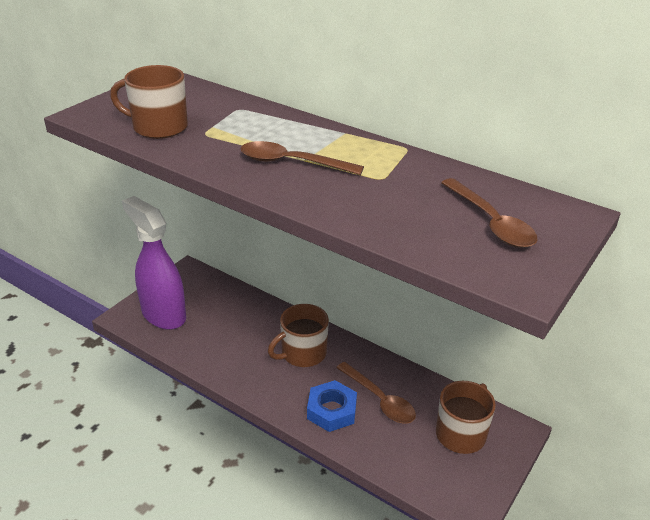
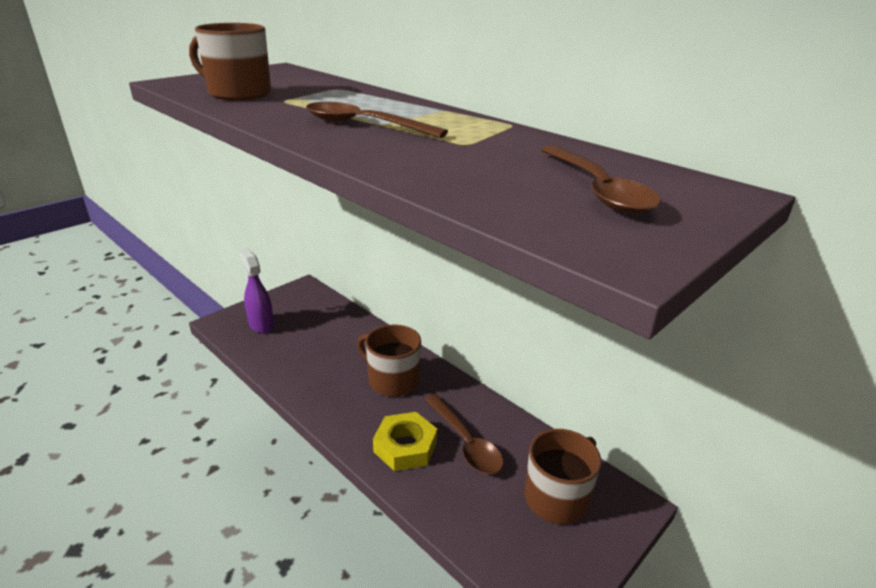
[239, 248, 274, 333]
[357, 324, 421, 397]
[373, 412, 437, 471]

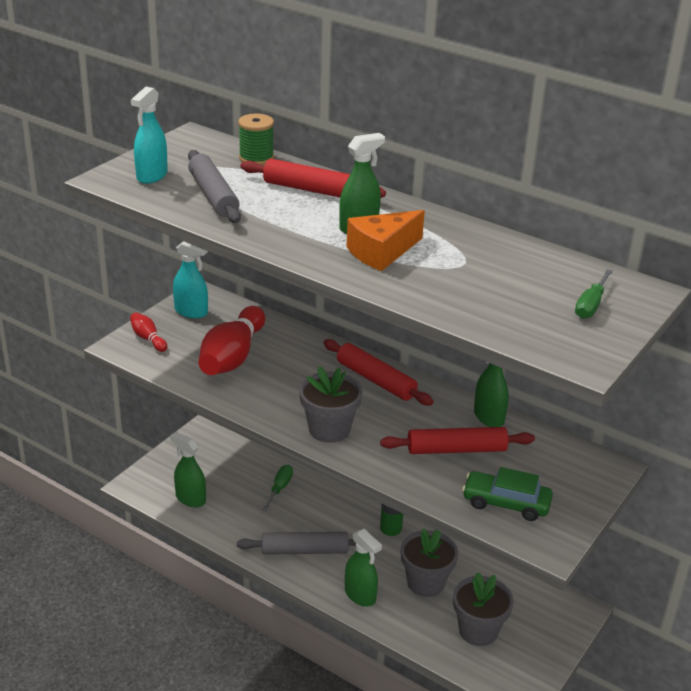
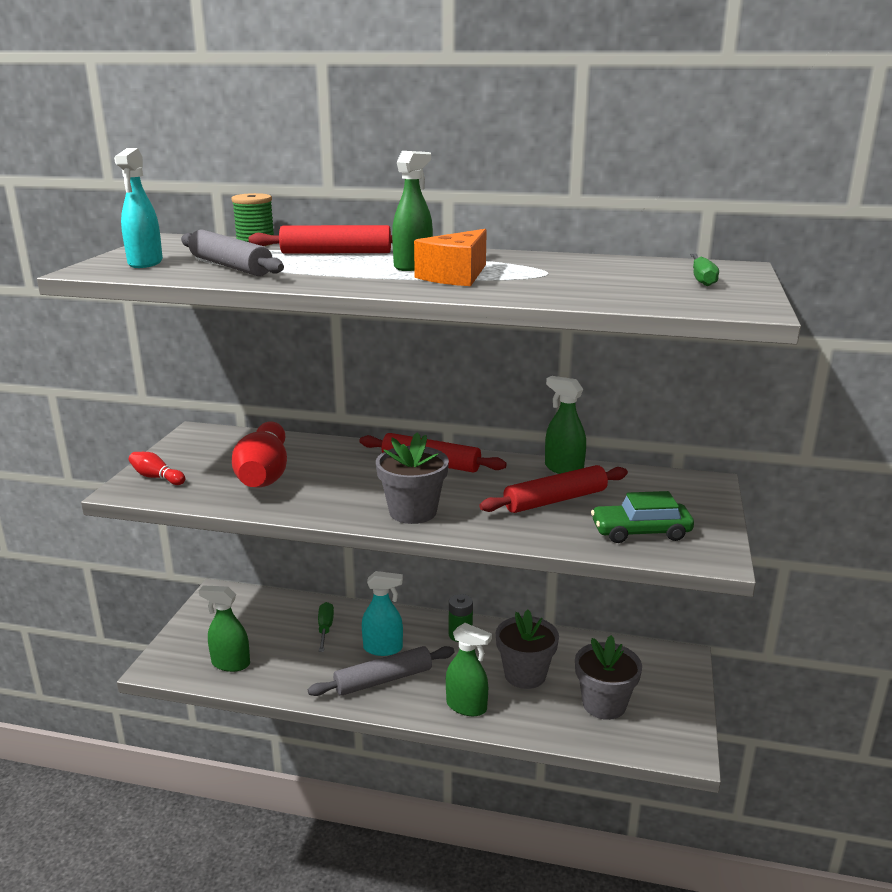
[362, 571, 403, 656]

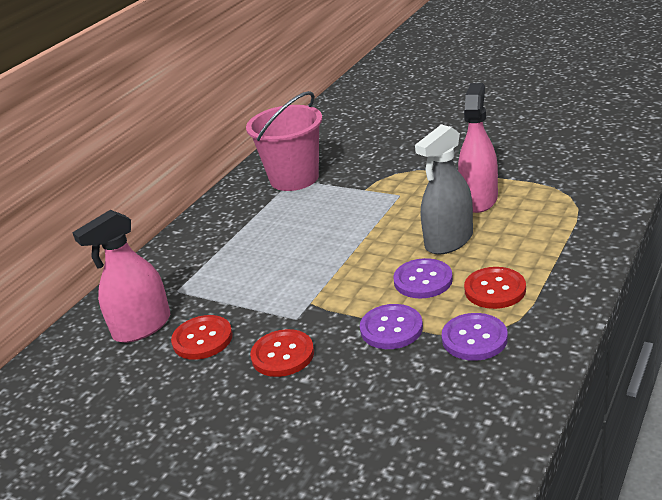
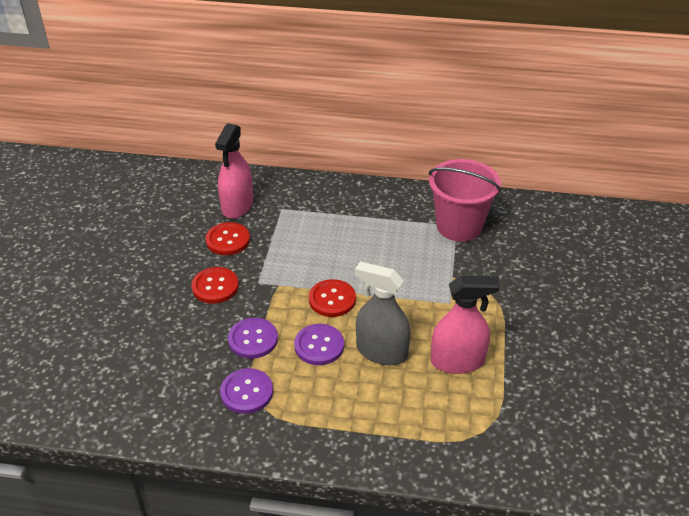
[215, 123, 253, 219]
[309, 279, 356, 317]

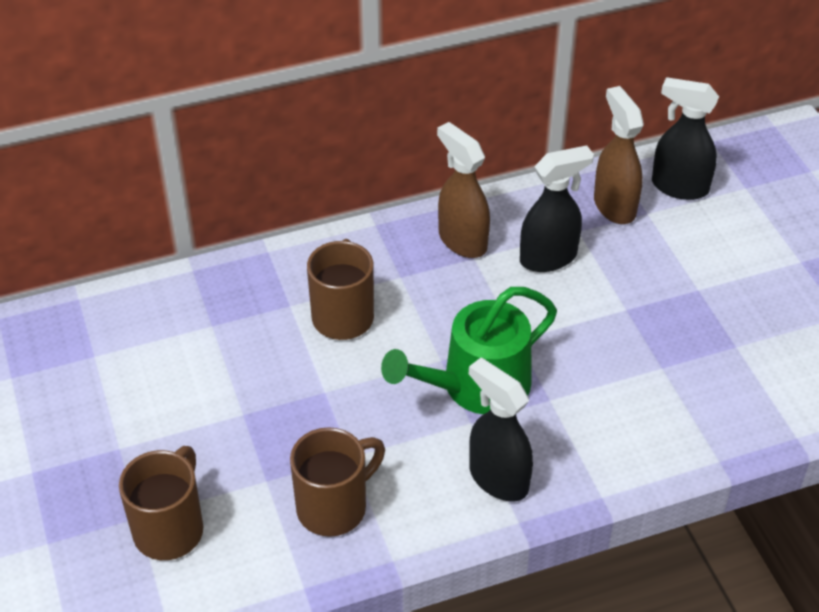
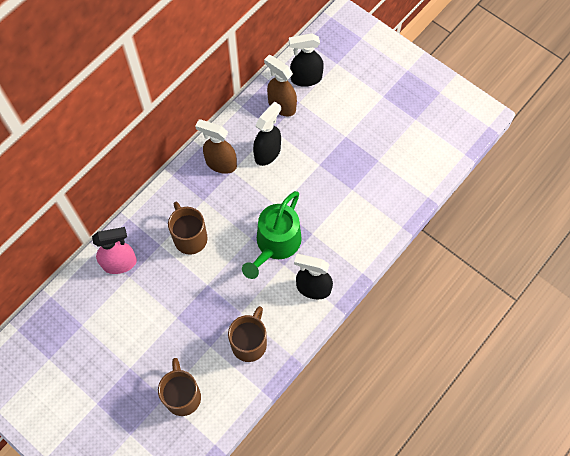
[92, 227, 137, 274]

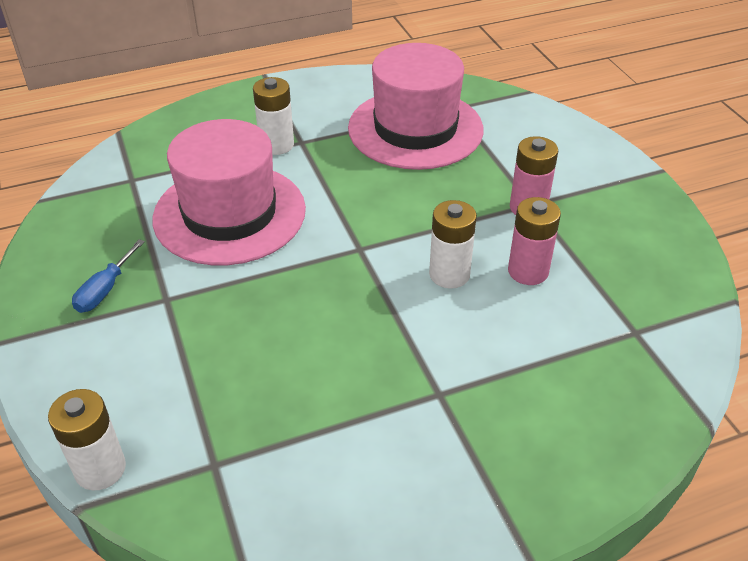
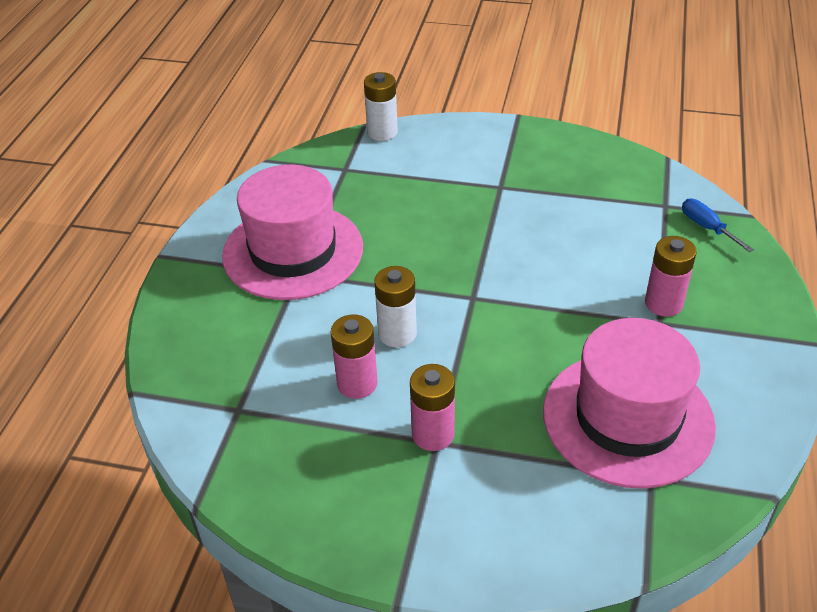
[645, 236, 697, 317]
[222, 165, 363, 300]
[682, 199, 754, 252]

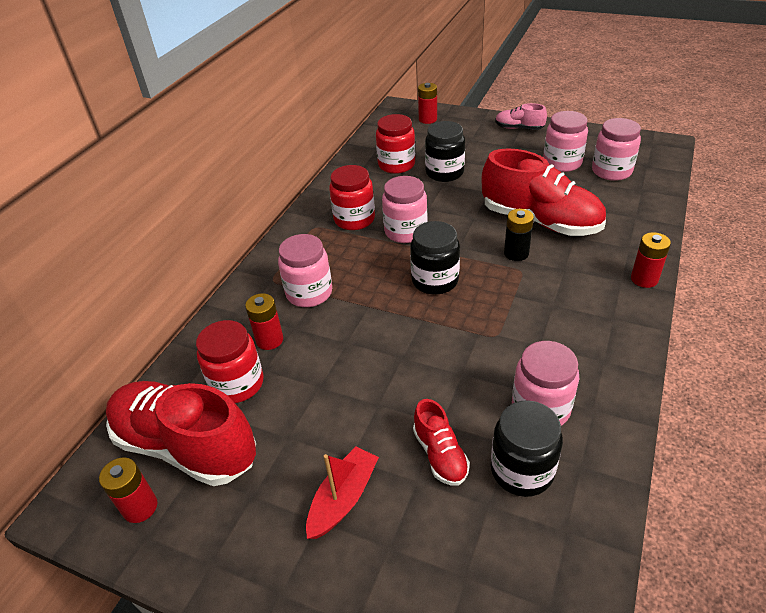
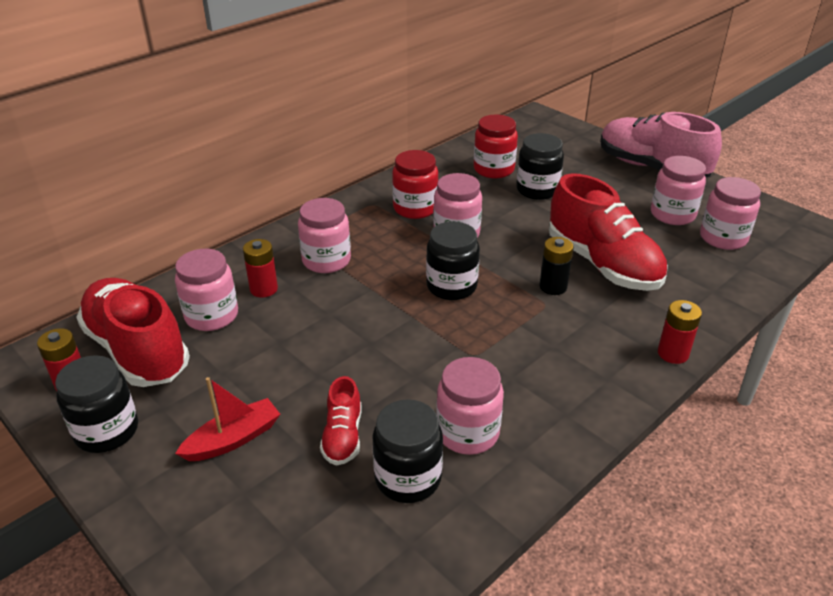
[418, 83, 437, 124] (first image)
[600, 112, 722, 178]
[175, 249, 238, 331]
[55, 355, 138, 453]

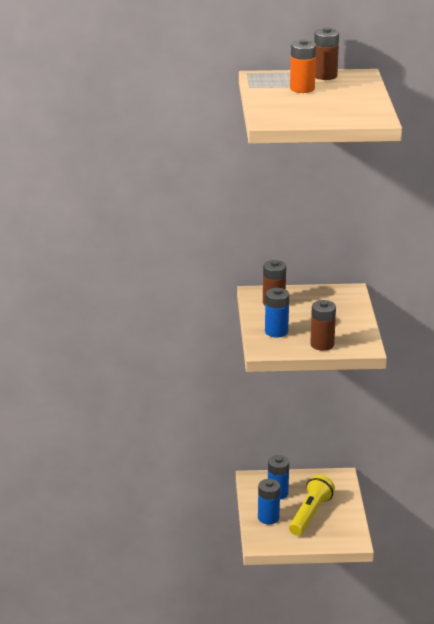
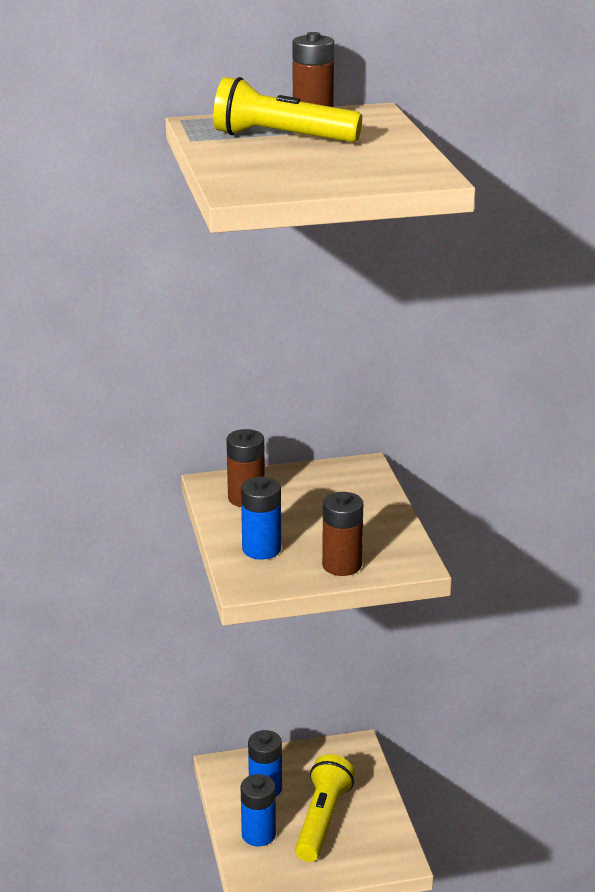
[213, 77, 362, 142]

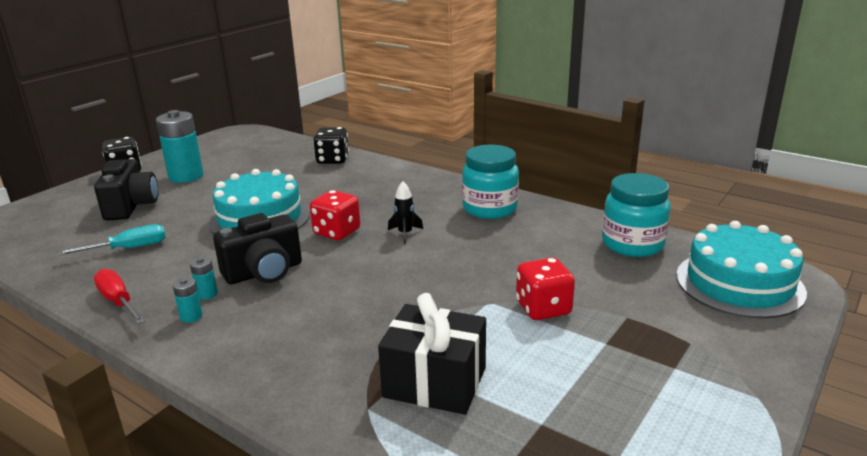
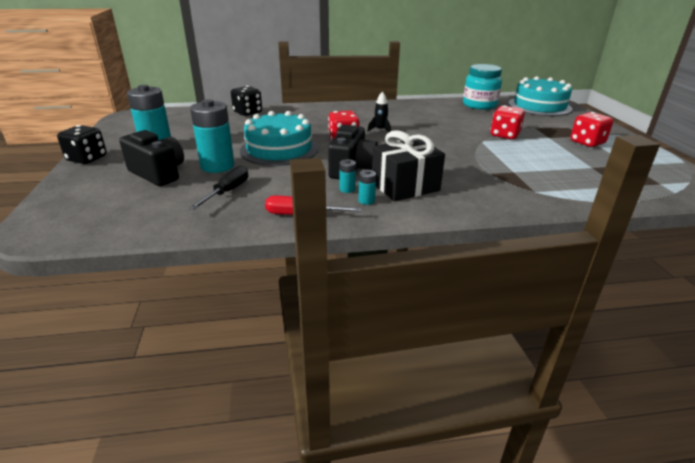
[462, 145, 519, 219] (first image)
[189, 165, 248, 210]
[372, 130, 445, 201]
[190, 99, 234, 173]
[571, 112, 613, 147]

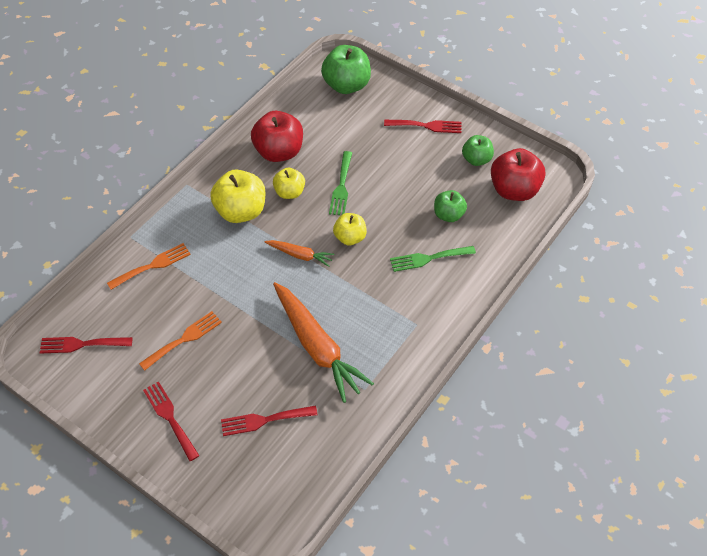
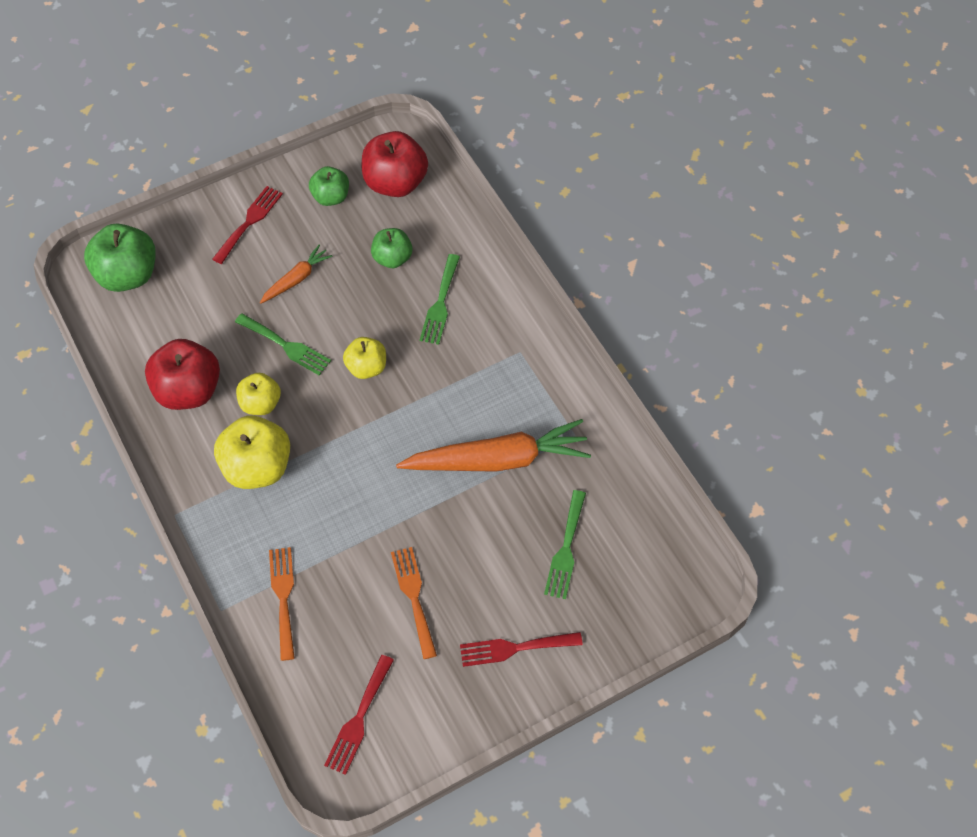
[260, 245, 332, 304]
[544, 490, 586, 599]

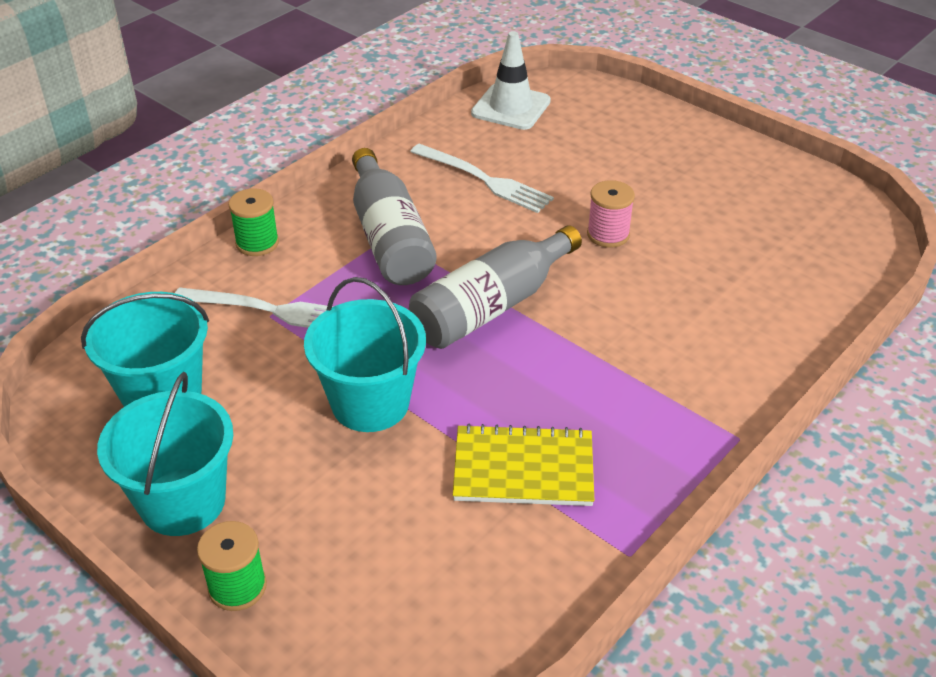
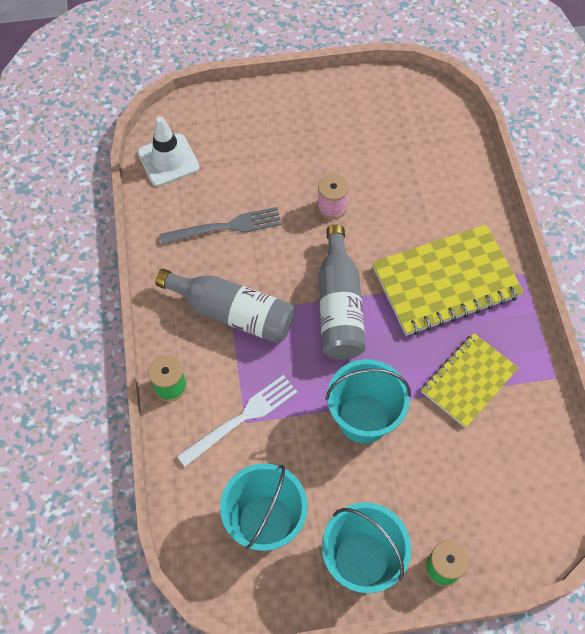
[159, 207, 282, 245]
[372, 225, 524, 336]

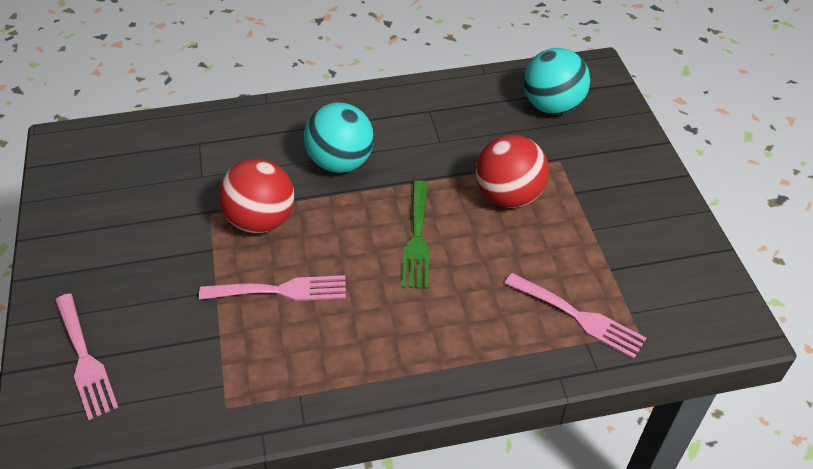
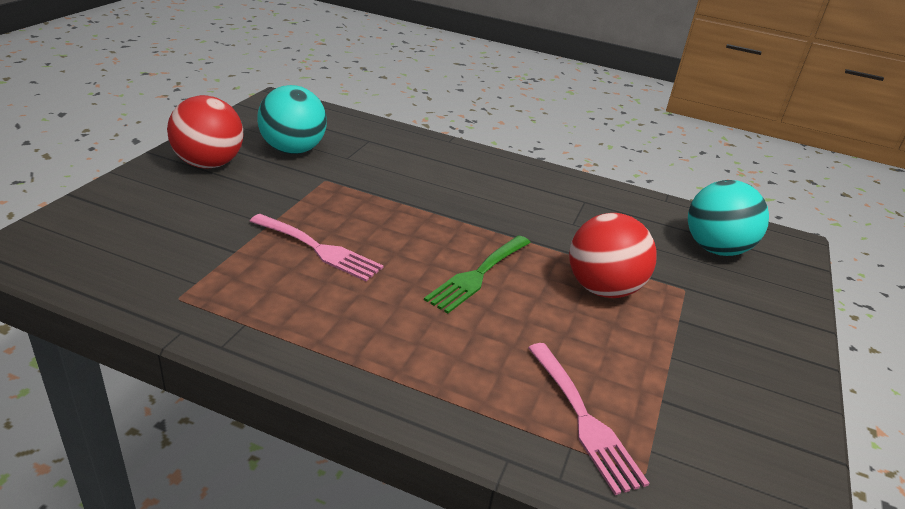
[257, 85, 327, 154]
[167, 95, 244, 169]
[55, 293, 119, 420] (first image)

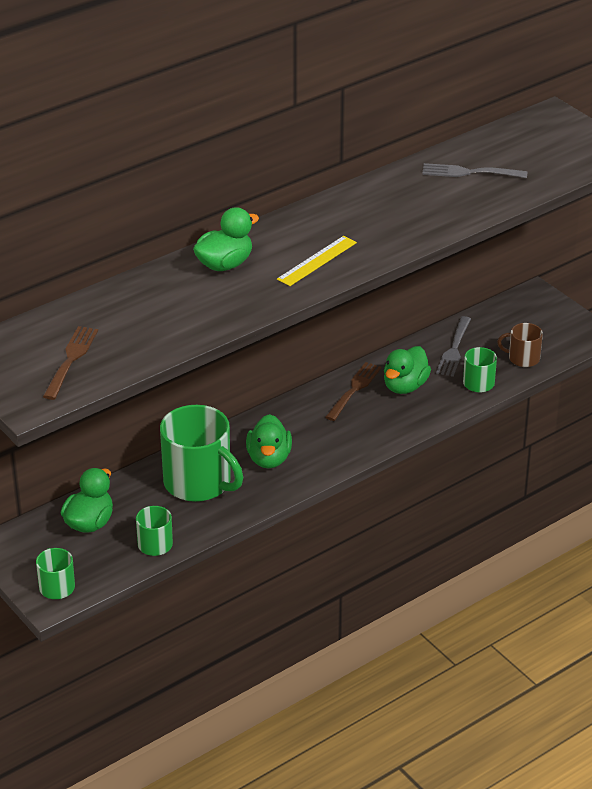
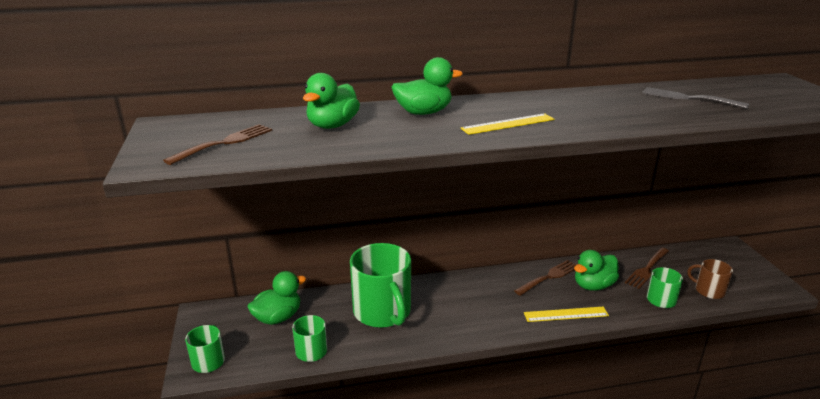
[625, 248, 669, 289]
[303, 73, 360, 129]
[524, 307, 609, 322]

